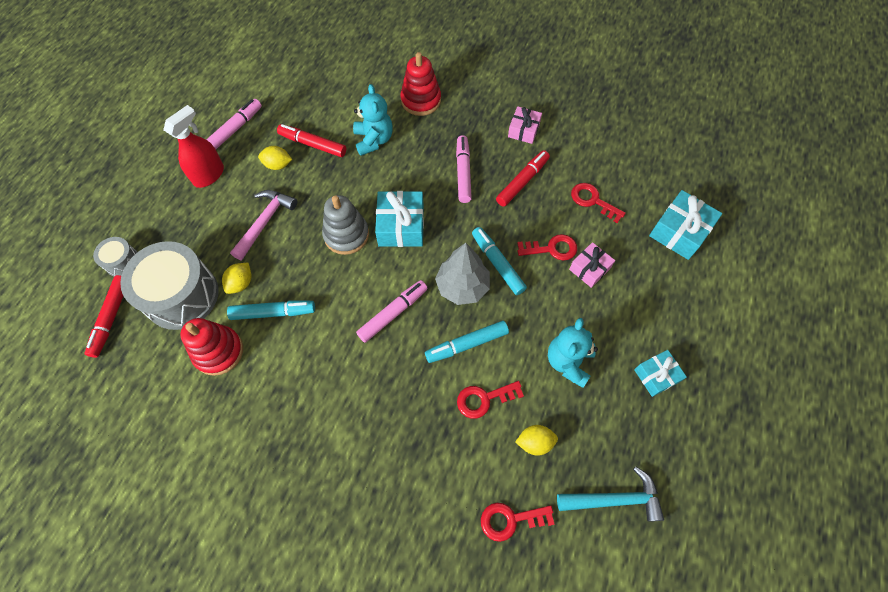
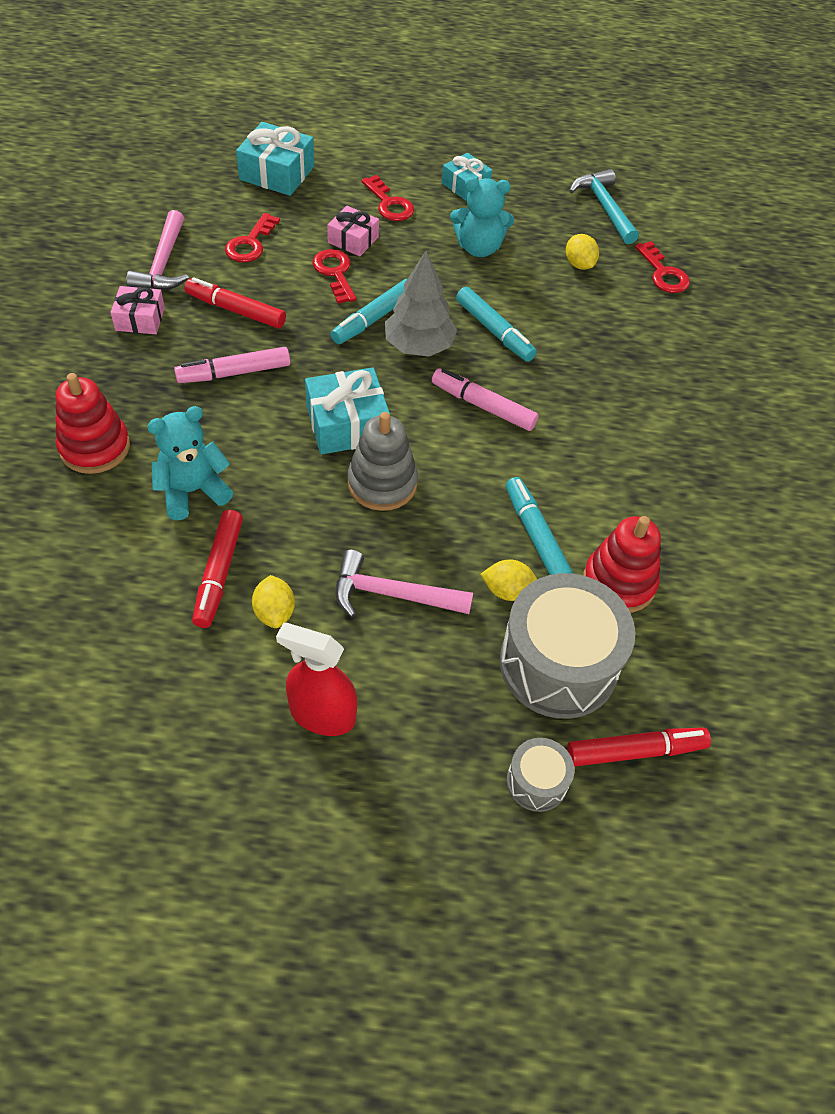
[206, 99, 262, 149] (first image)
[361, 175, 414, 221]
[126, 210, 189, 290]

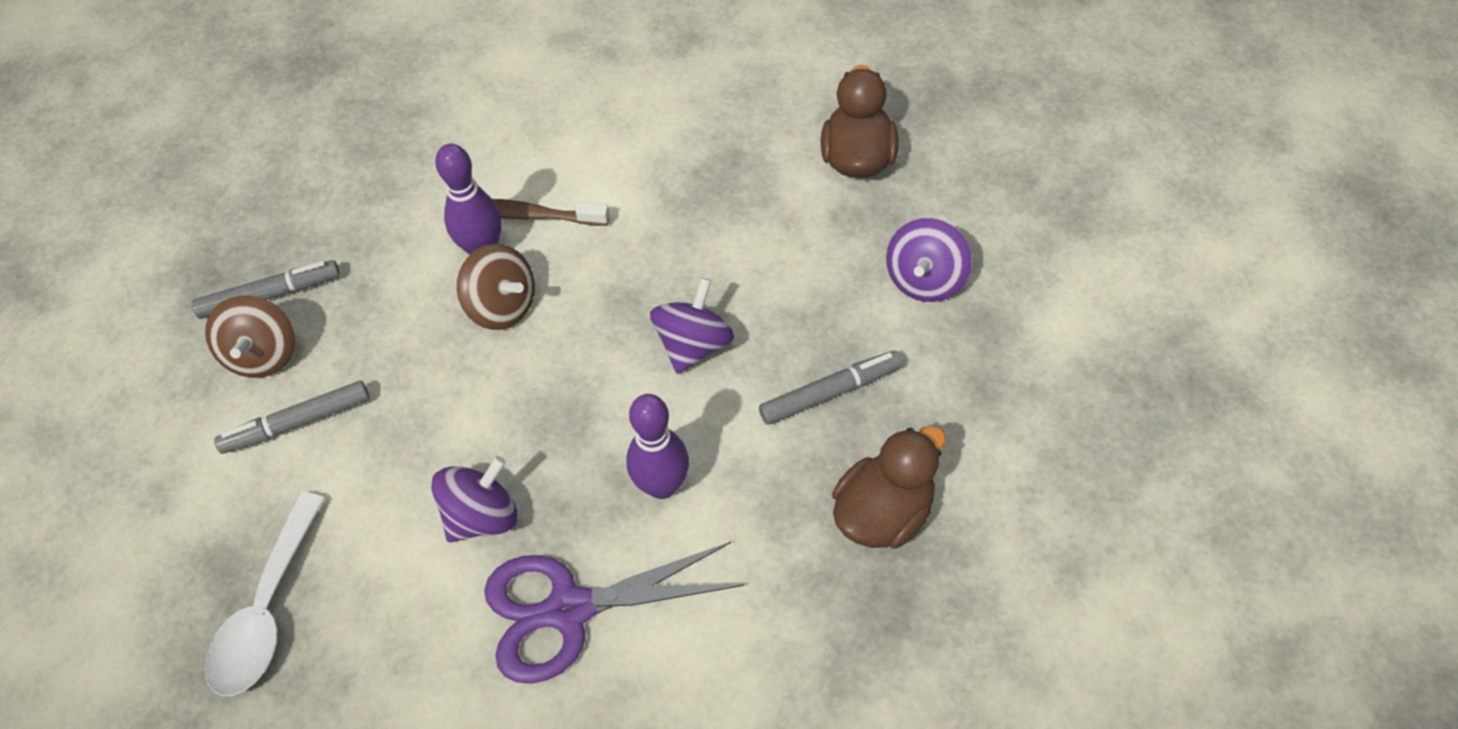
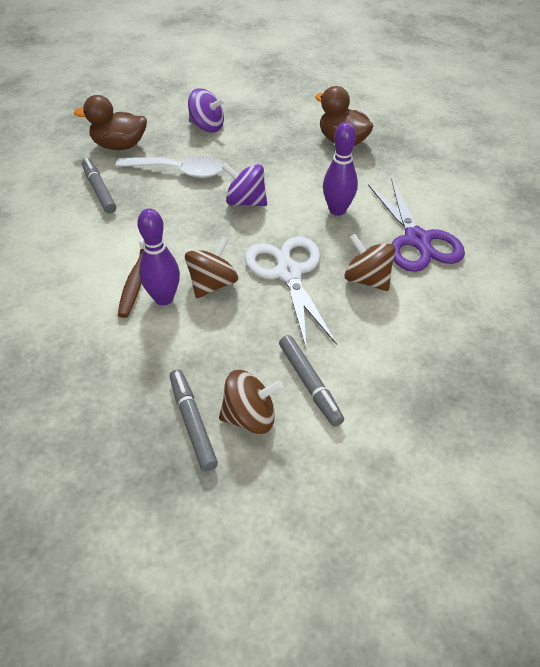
[82, 158, 116, 214]
[344, 234, 396, 291]
[115, 156, 223, 178]
[245, 236, 337, 347]

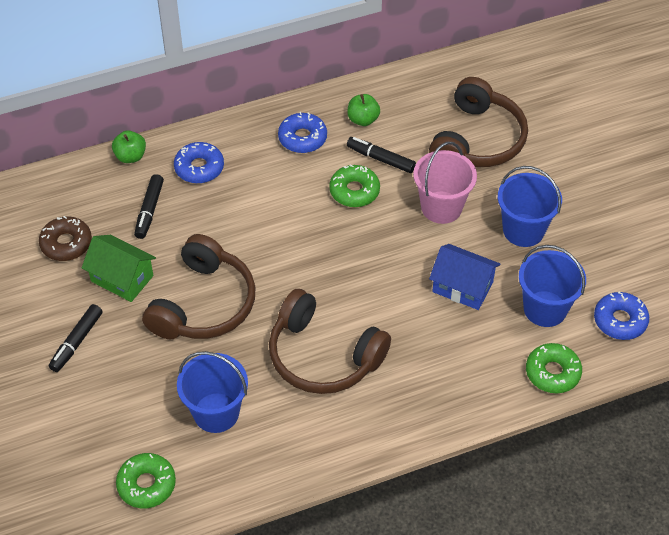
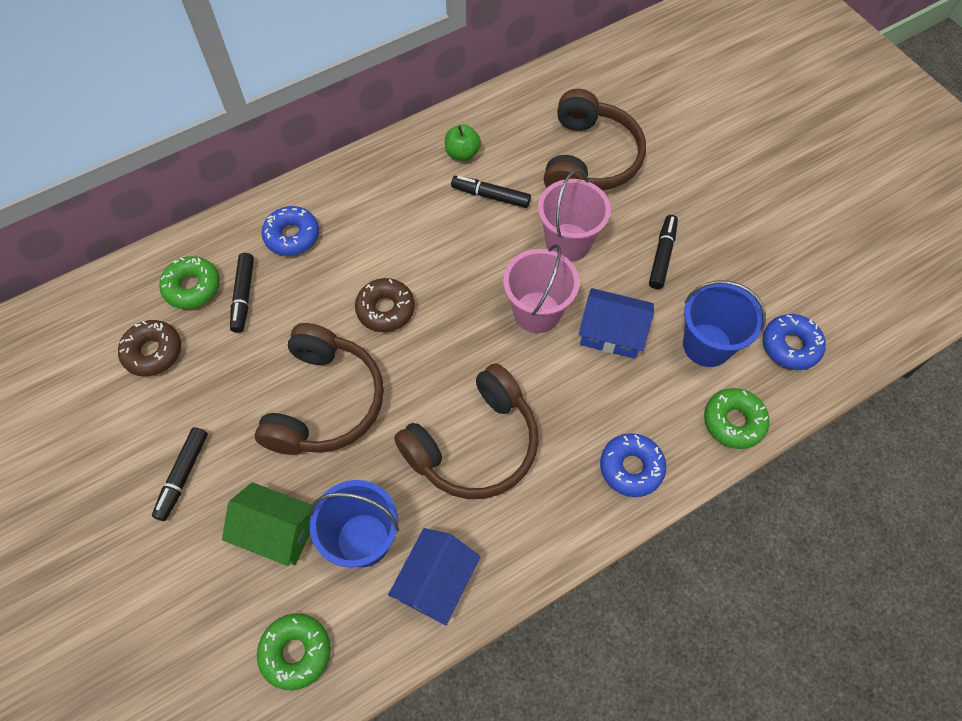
[600, 433, 666, 497]
[112, 130, 146, 163] (first image)
[159, 256, 220, 309]
[649, 215, 678, 289]
[222, 482, 312, 566]
[394, 363, 539, 499]
[503, 244, 580, 333]
[355, 278, 415, 332]
[388, 528, 481, 626]

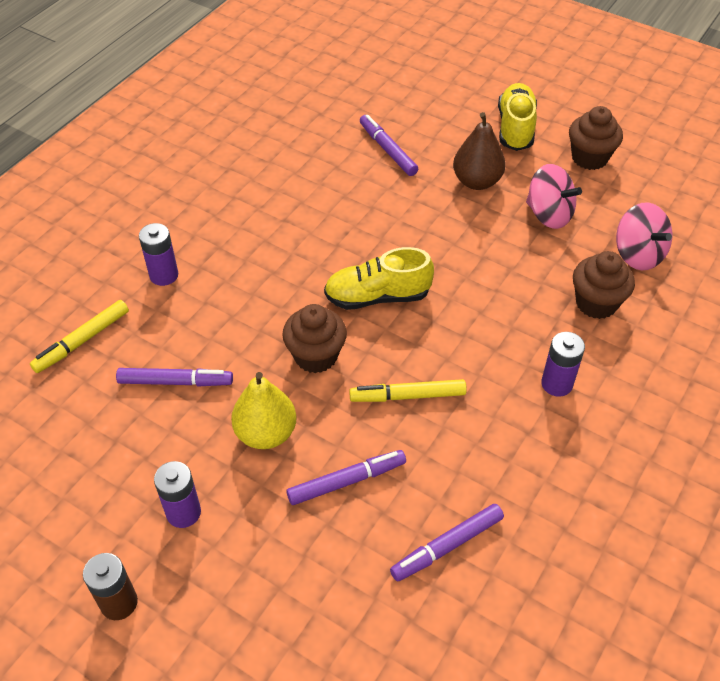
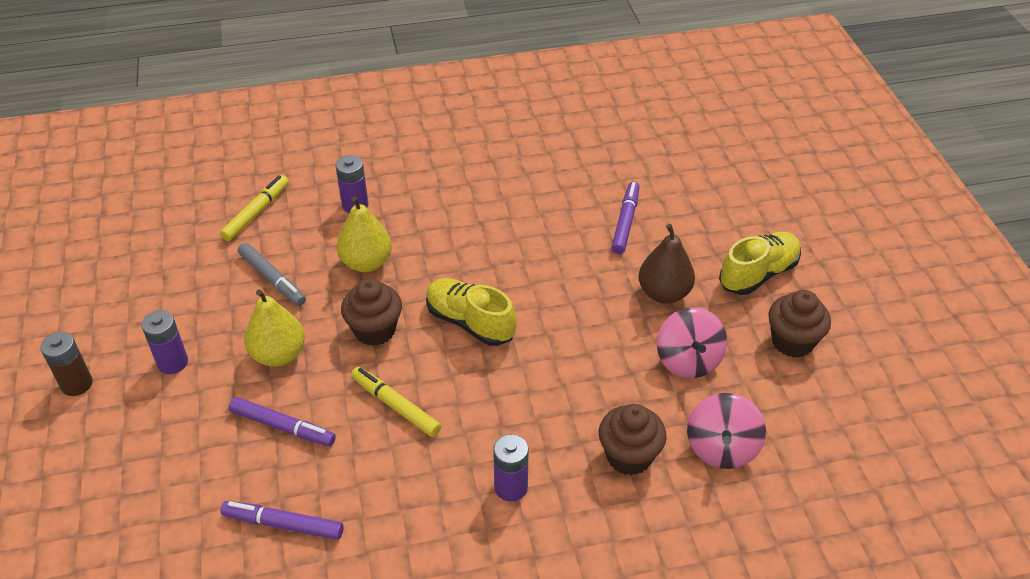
[220, 175, 289, 241]
[238, 243, 306, 306]
[337, 196, 392, 272]

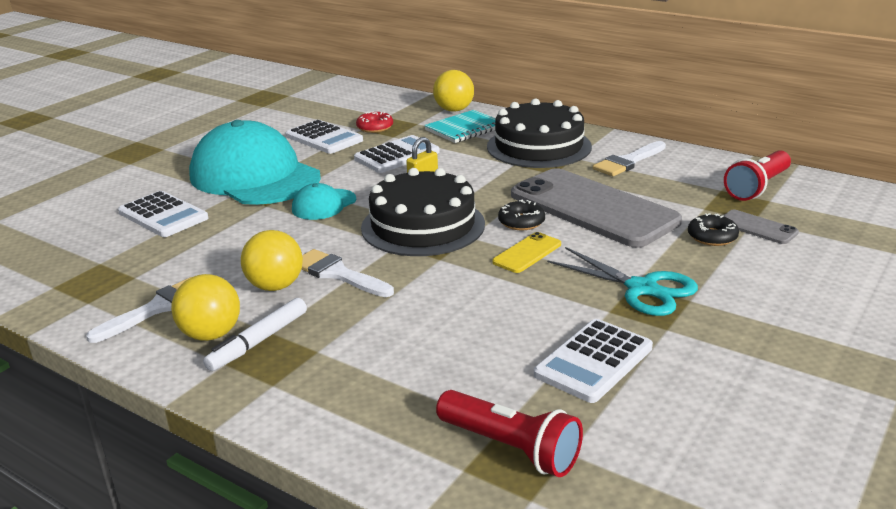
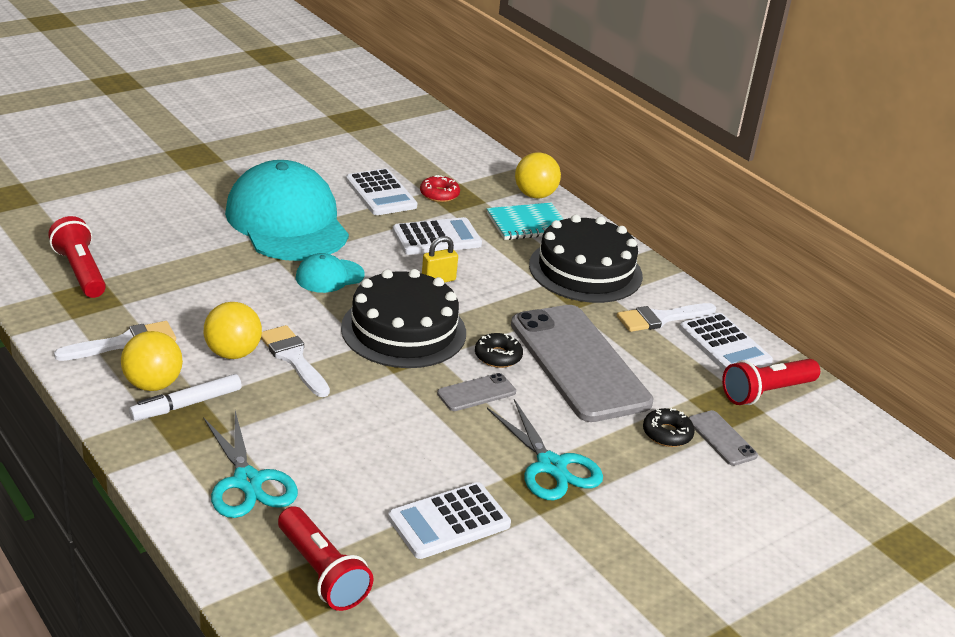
[679, 313, 773, 371]
[437, 373, 516, 411]
[48, 216, 106, 298]
[203, 411, 298, 518]

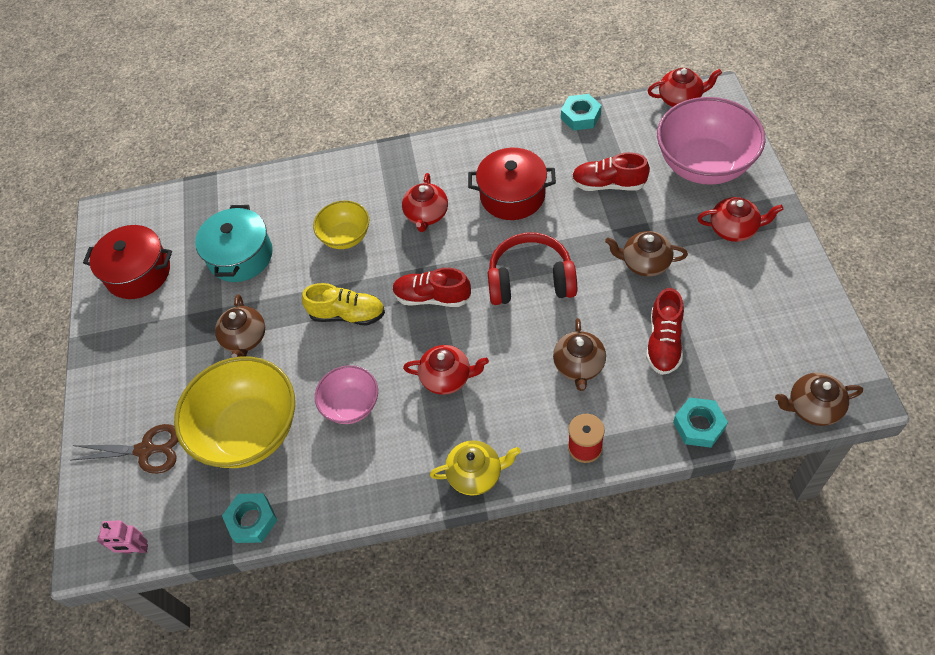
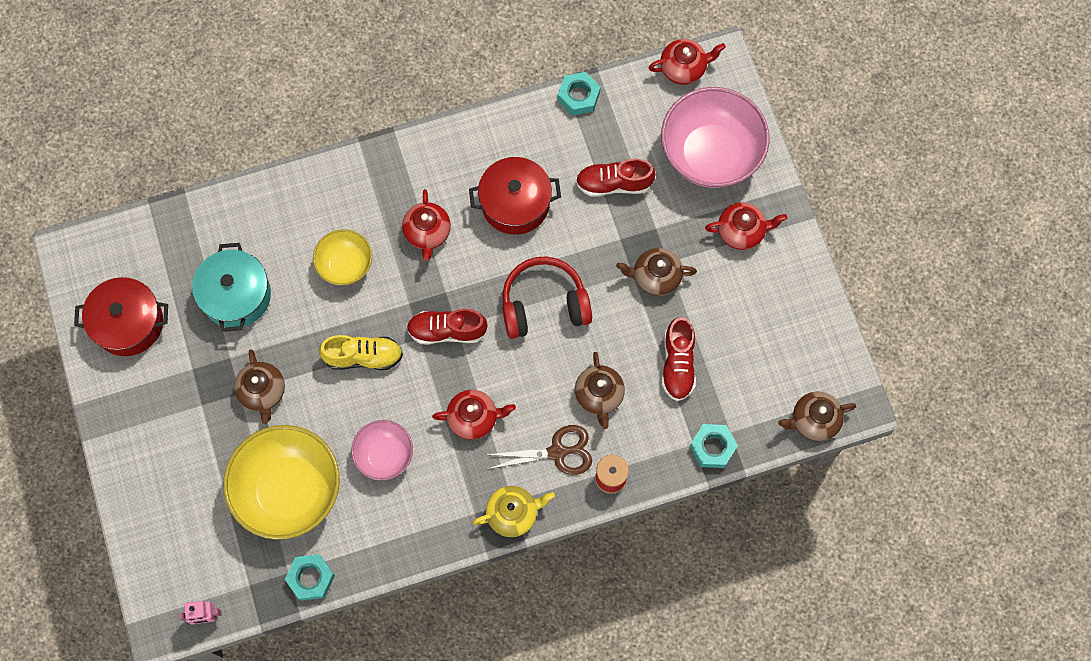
[486, 425, 592, 475]

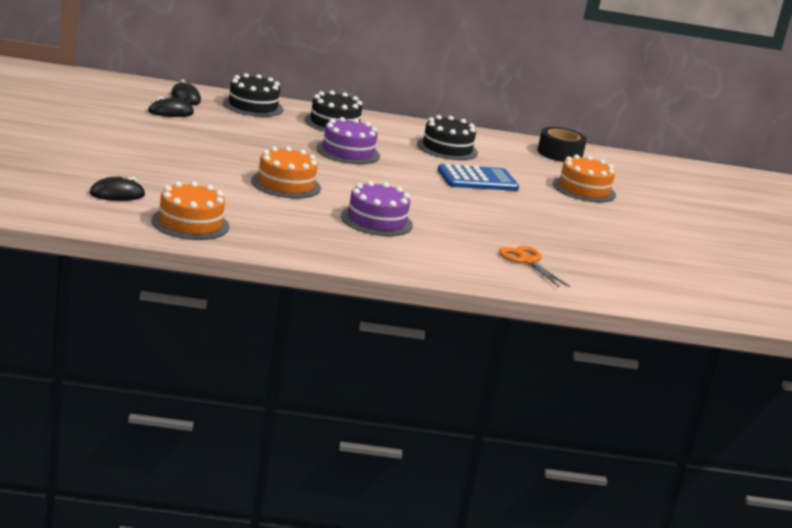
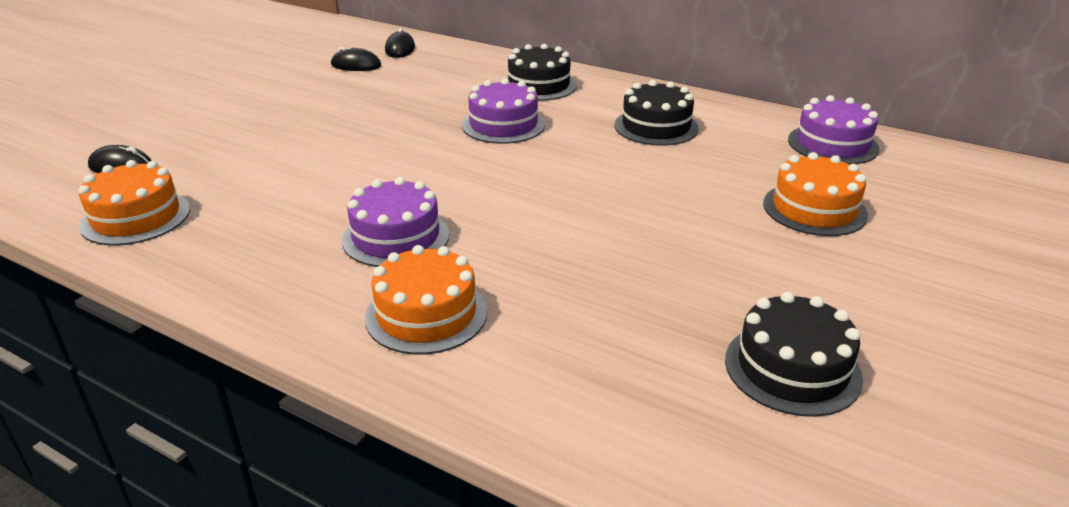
[725, 292, 863, 417]
[788, 95, 879, 165]
[365, 245, 487, 355]
[438, 164, 519, 191] (first image)
[499, 246, 570, 287] (first image)

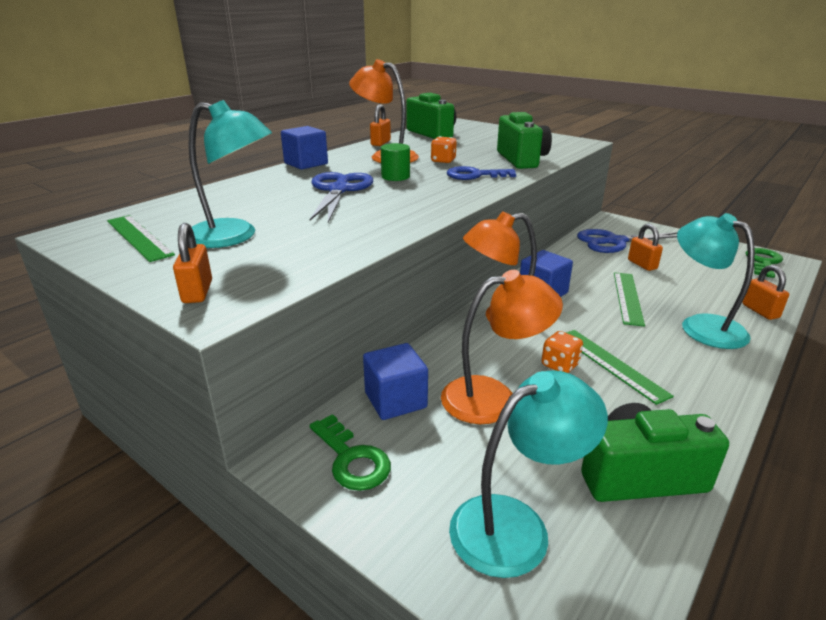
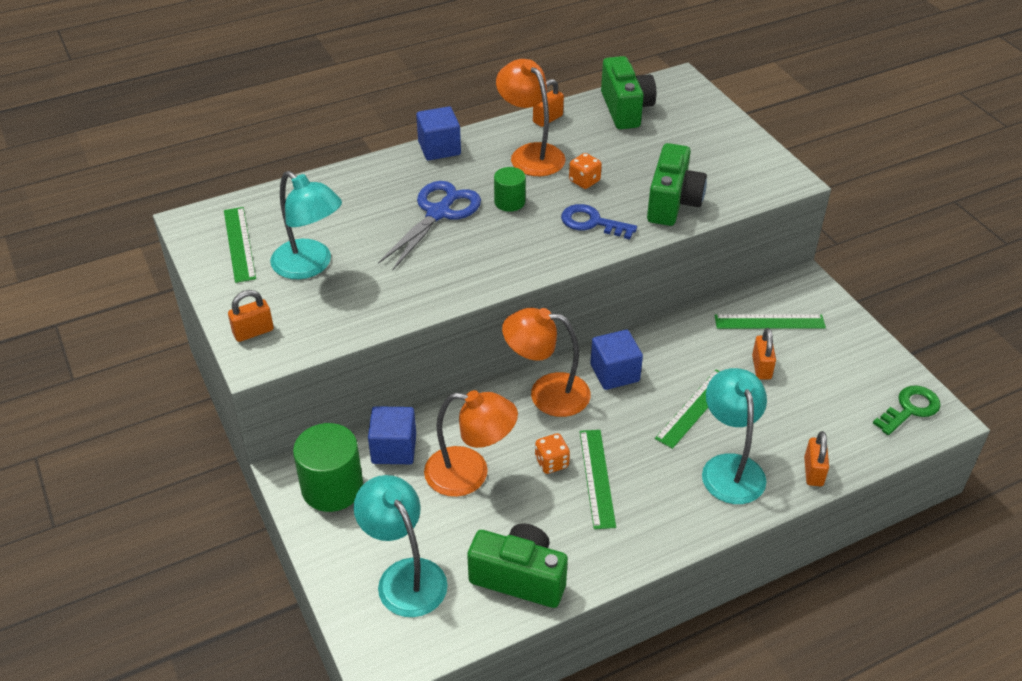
[228, 290, 274, 342]
[714, 314, 826, 329]
[354, 475, 448, 617]
[293, 423, 363, 512]

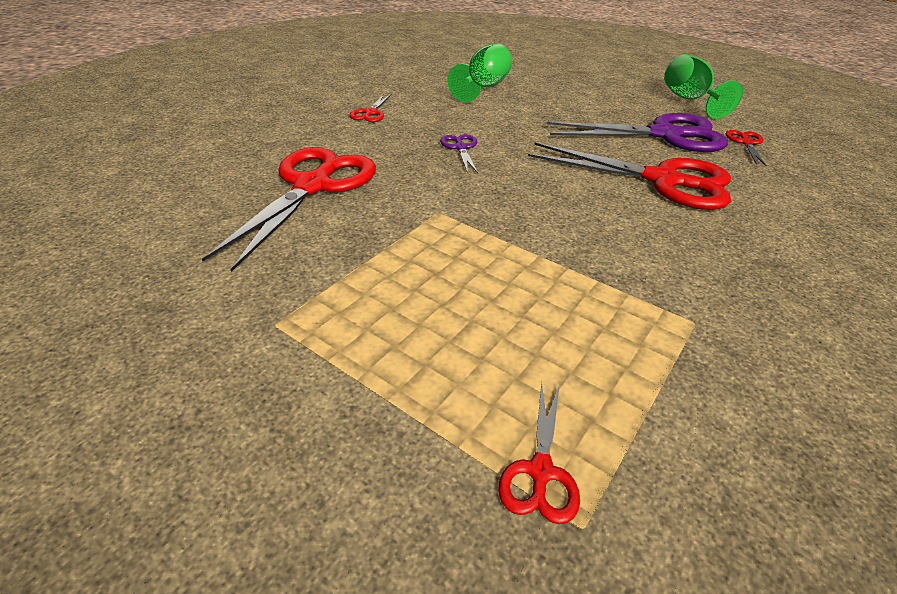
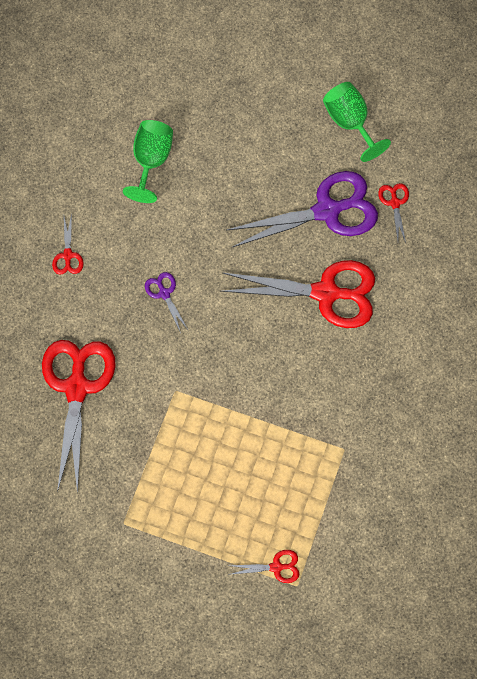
[228, 550, 299, 583]

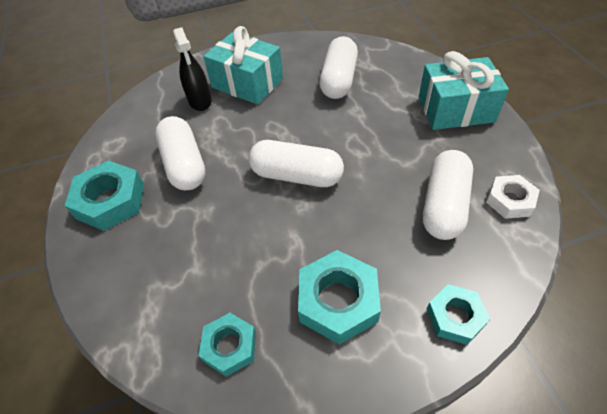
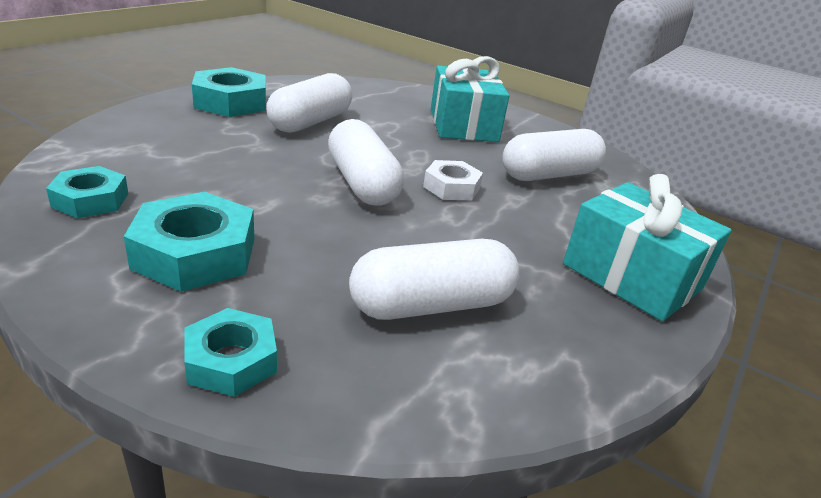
[173, 27, 212, 111] (first image)
[423, 160, 483, 200]

